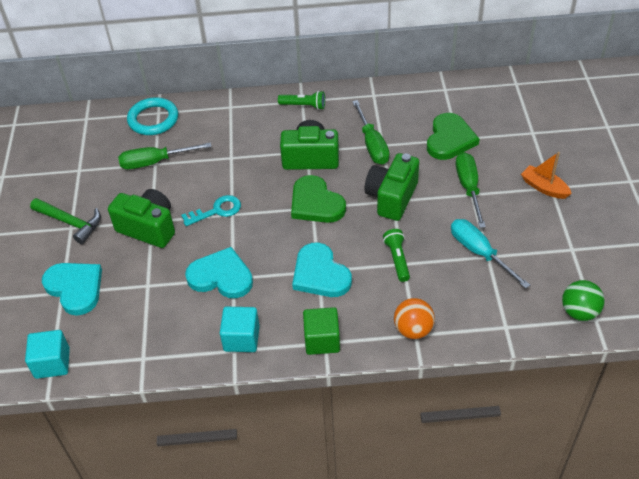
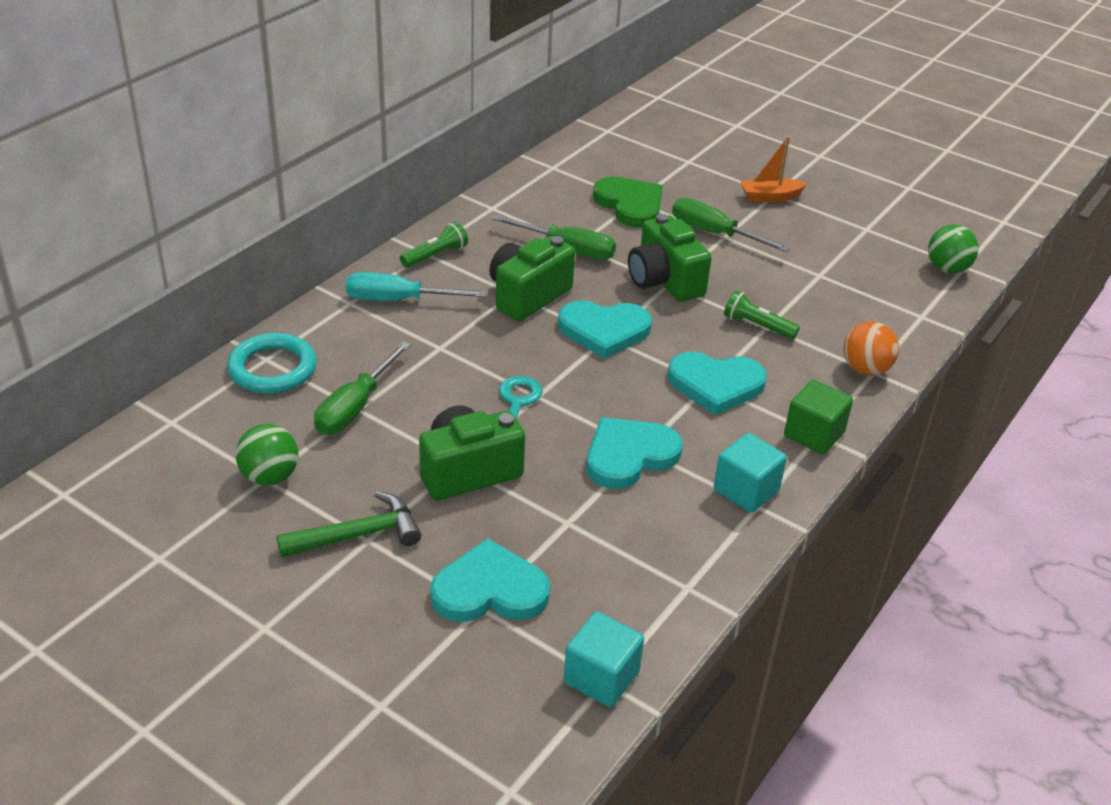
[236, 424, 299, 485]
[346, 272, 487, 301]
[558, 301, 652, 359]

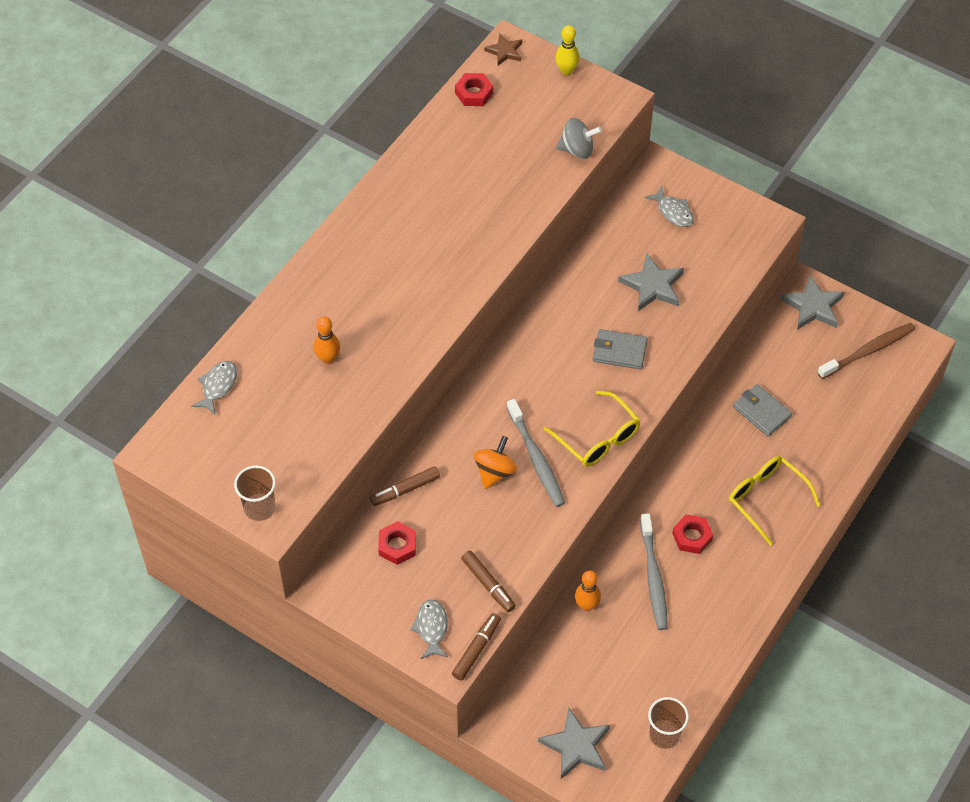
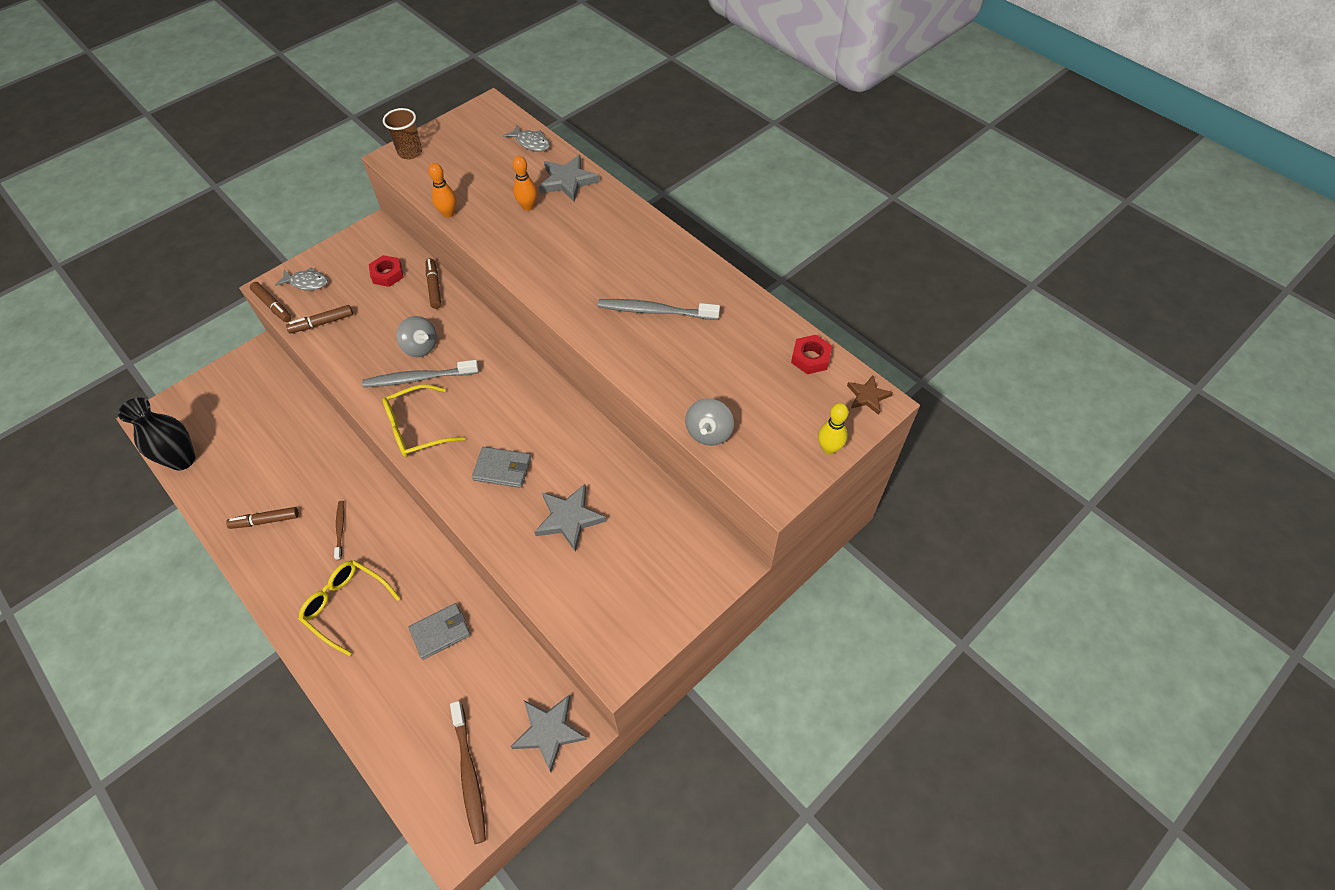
[118, 397, 195, 471]
[226, 507, 299, 529]
[298, 560, 400, 656]
[334, 501, 344, 560]
[396, 316, 437, 357]
[428, 163, 456, 218]
[472, 447, 531, 488]
[539, 155, 600, 202]
[598, 299, 720, 320]
[644, 186, 694, 227] (first image)

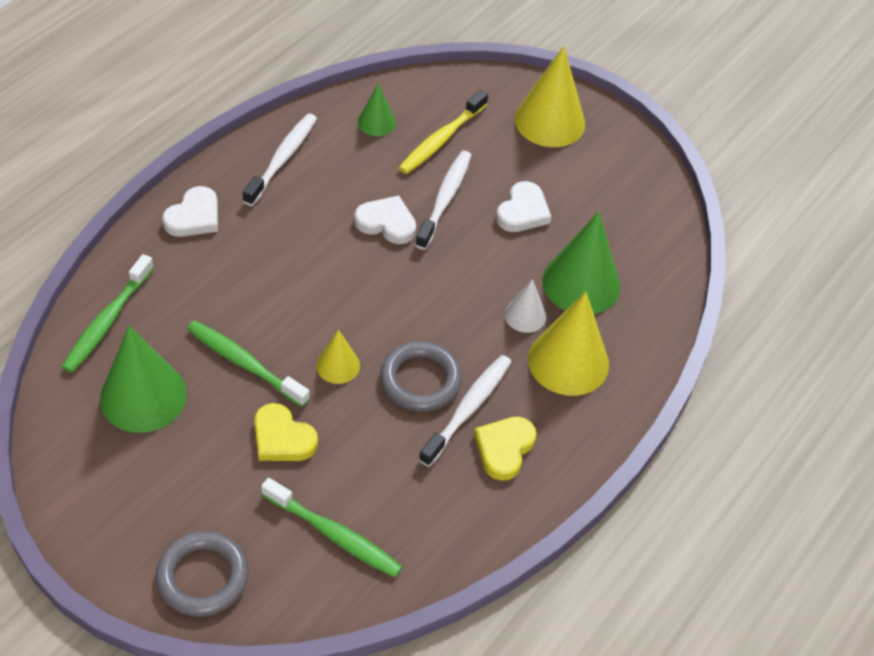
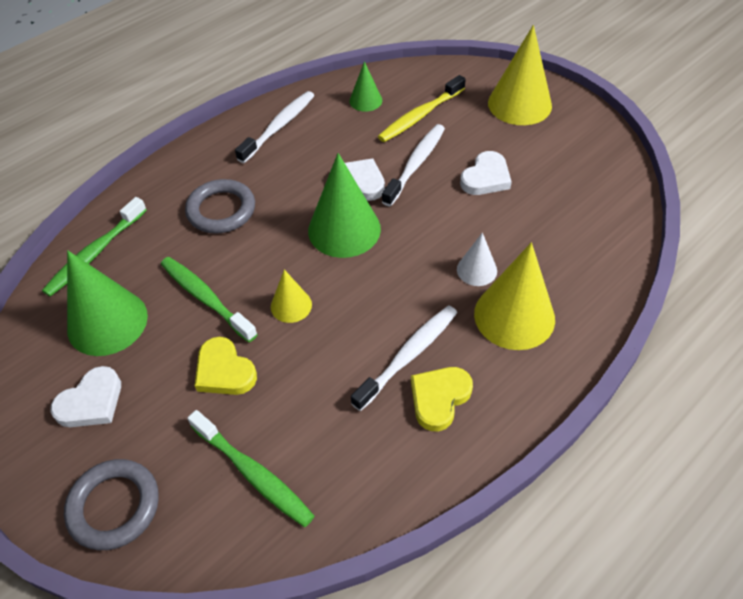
[51, 366, 121, 427]
[185, 179, 255, 234]
[308, 153, 381, 258]

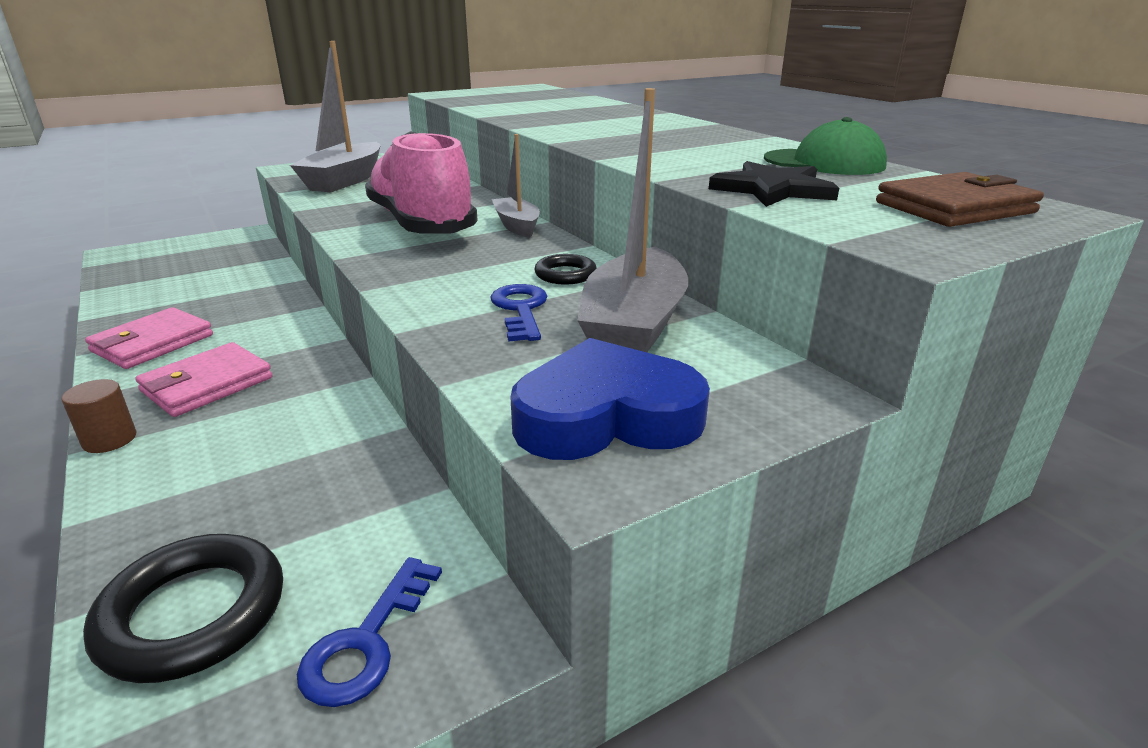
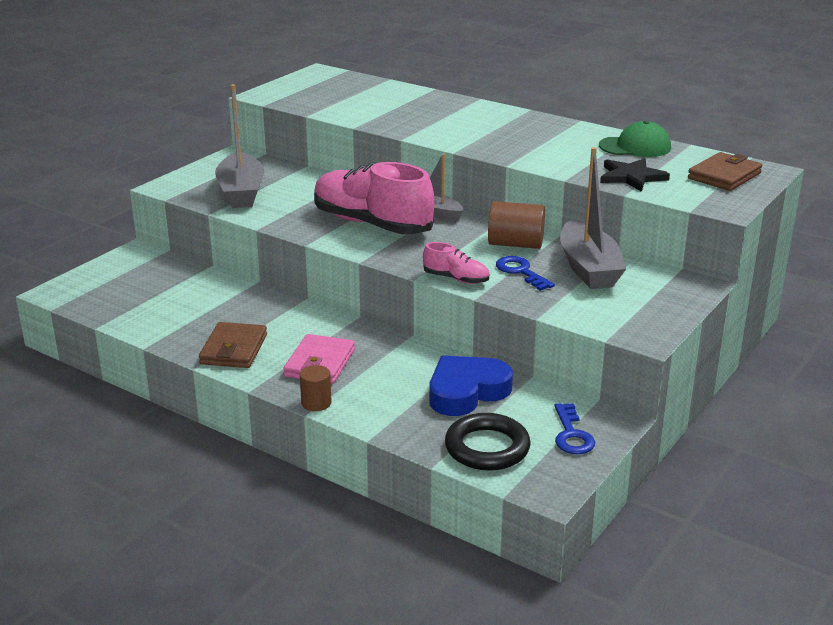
[199, 322, 267, 368]
[423, 242, 489, 284]
[429, 356, 513, 416]
[488, 201, 545, 249]

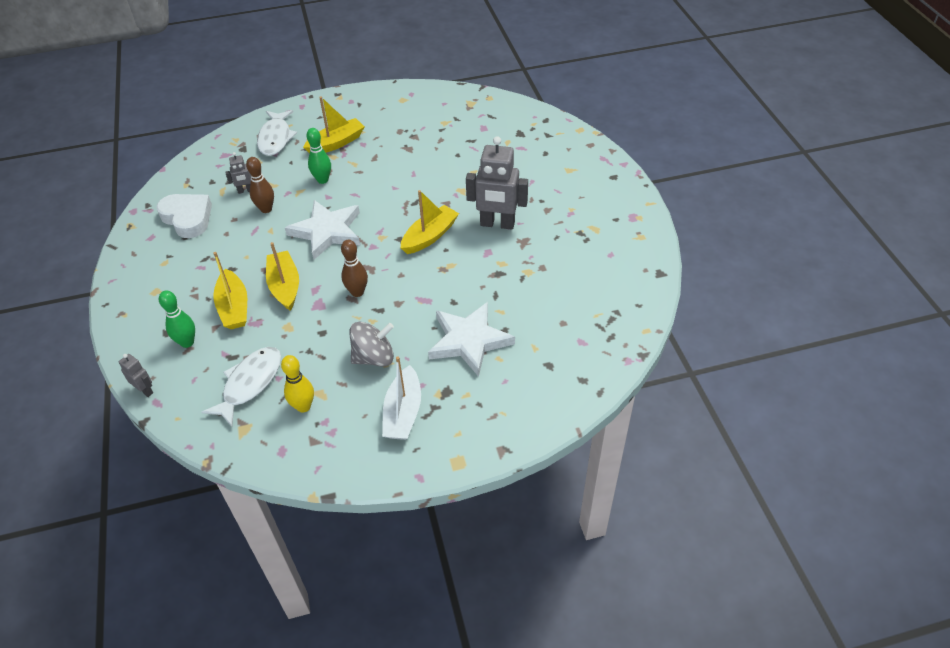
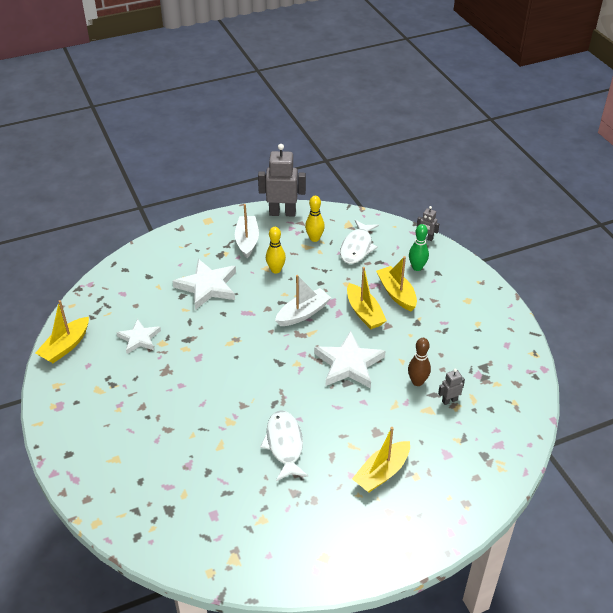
[35, 300, 89, 363]
[117, 319, 161, 354]
[258, 144, 306, 216]
[260, 410, 308, 481]
[266, 227, 286, 274]
[275, 275, 331, 326]
[156, 194, 212, 238] (first image)
[307, 128, 331, 184] (first image)

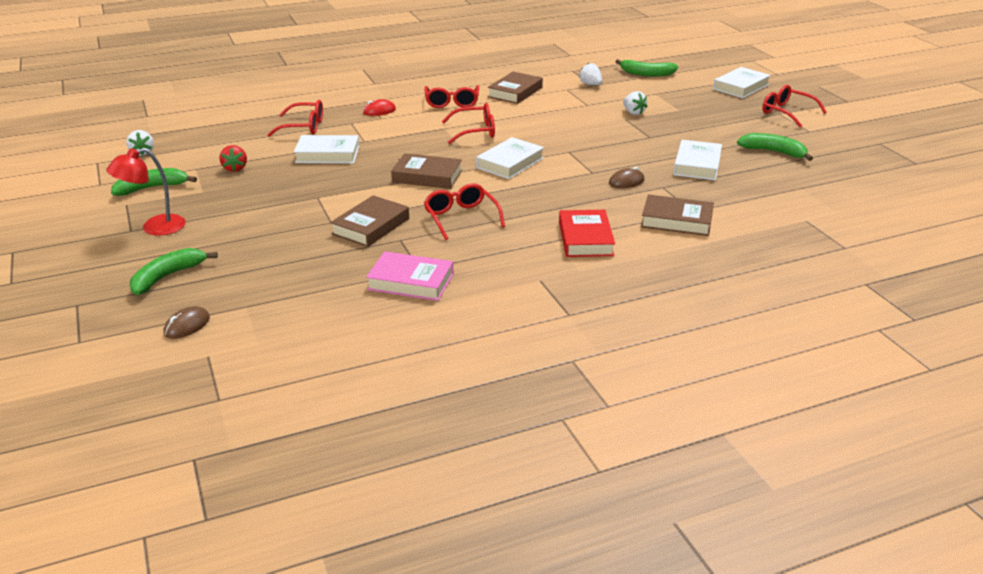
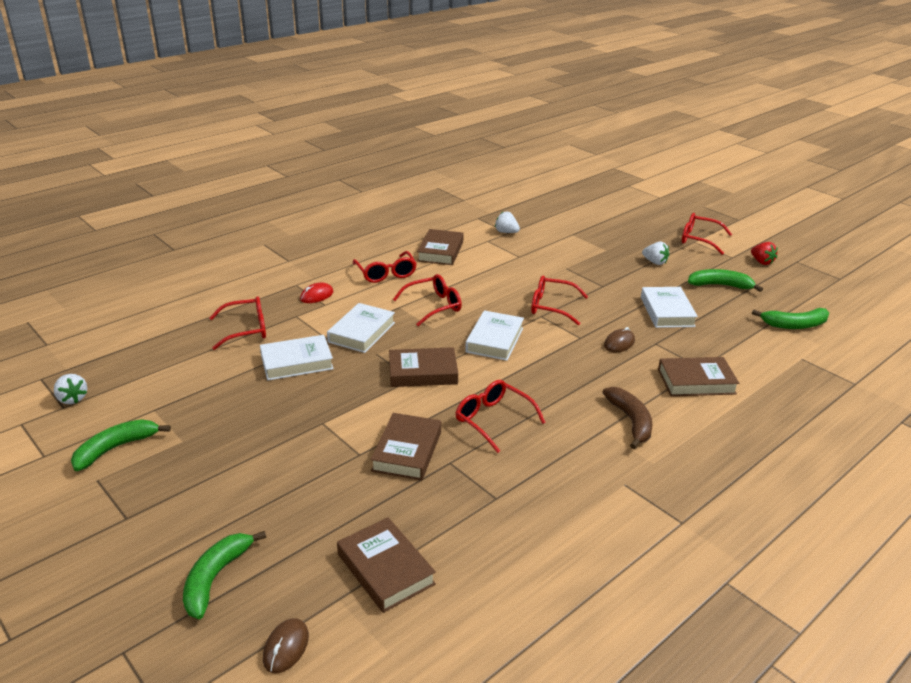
[327, 303, 395, 353]
[337, 517, 436, 613]
[531, 275, 588, 325]
[603, 387, 653, 449]
[642, 242, 669, 265]
[751, 242, 777, 265]
[752, 308, 829, 329]
[106, 148, 186, 236] (first image)
[366, 251, 453, 301] (first image)

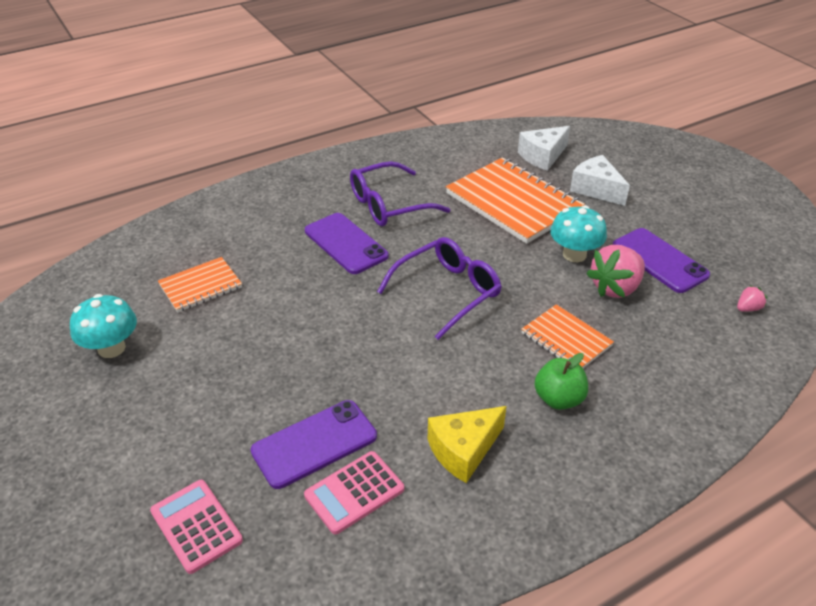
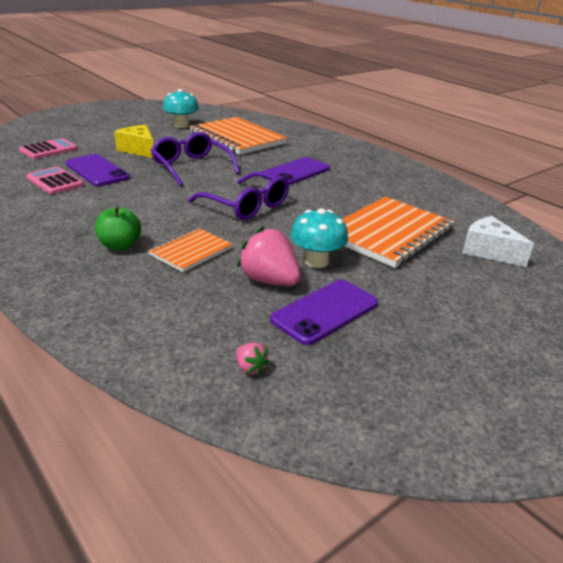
[114, 125, 154, 158]
[151, 132, 240, 186]
[190, 117, 287, 155]
[570, 155, 630, 206] (first image)

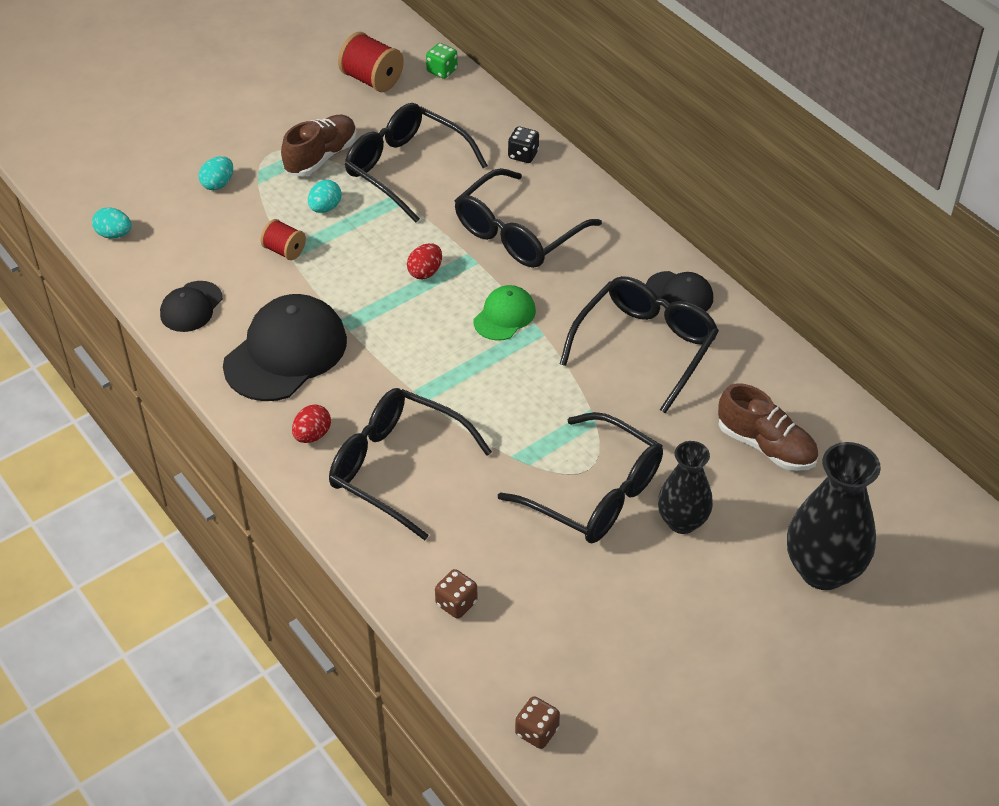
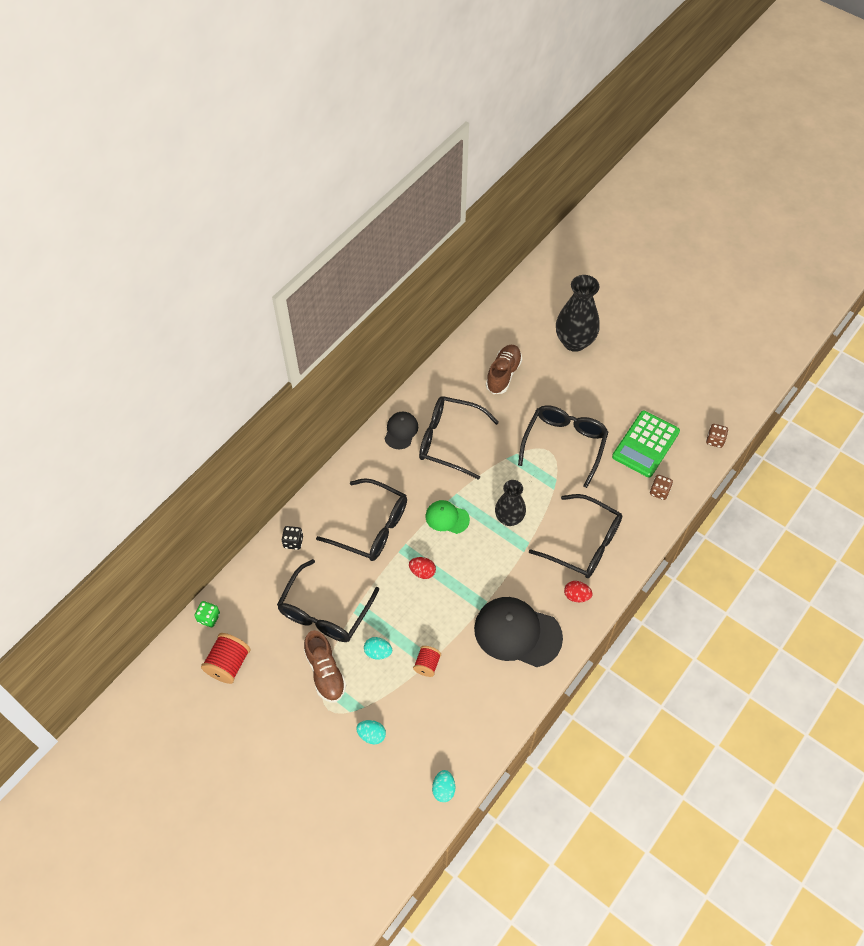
[304, 630, 346, 703]
[495, 480, 526, 526]
[529, 494, 622, 578]
[612, 411, 680, 477]
[160, 281, 223, 332] (first image)

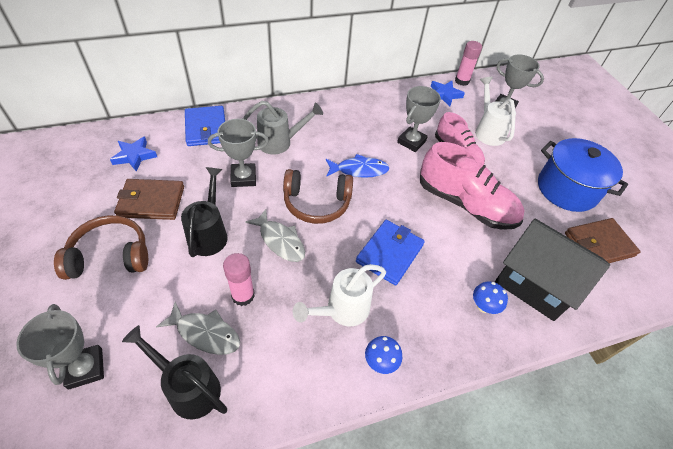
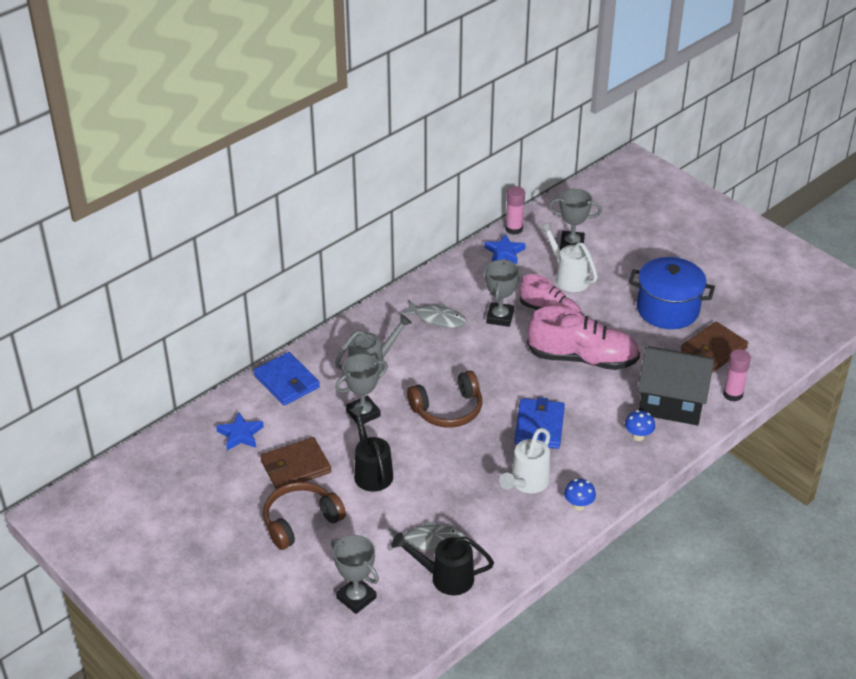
[400, 300, 466, 328]
[723, 349, 751, 402]
[326, 154, 390, 178] (first image)

